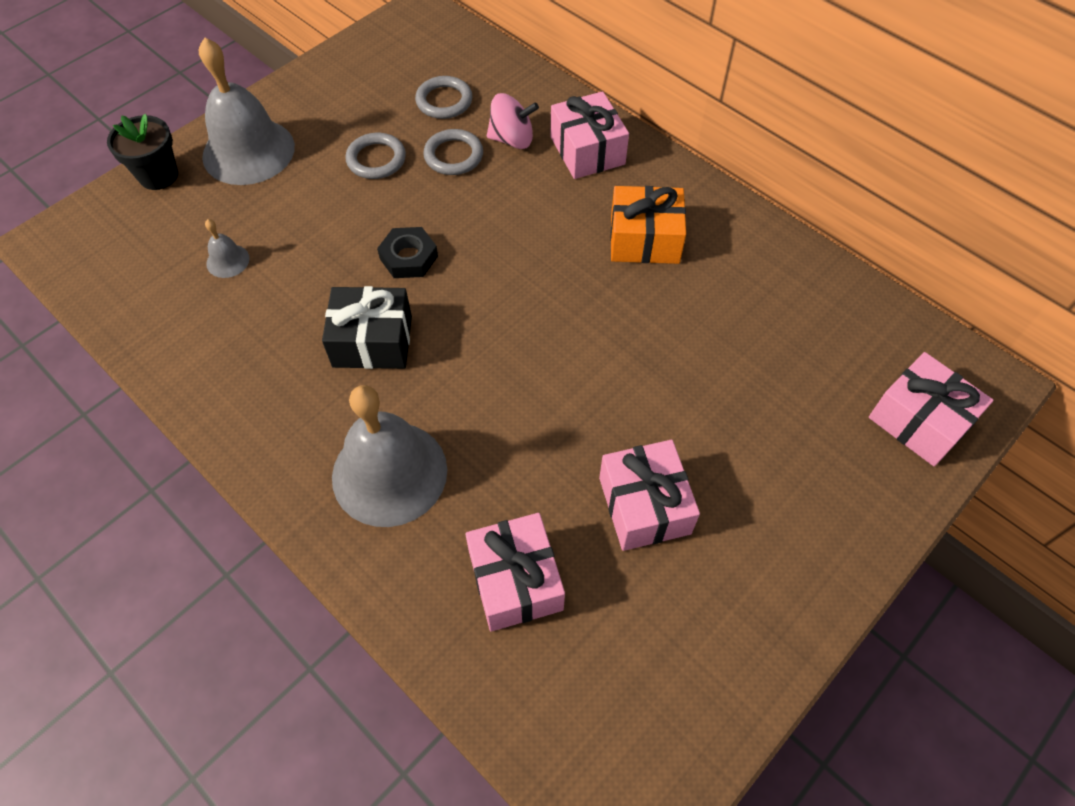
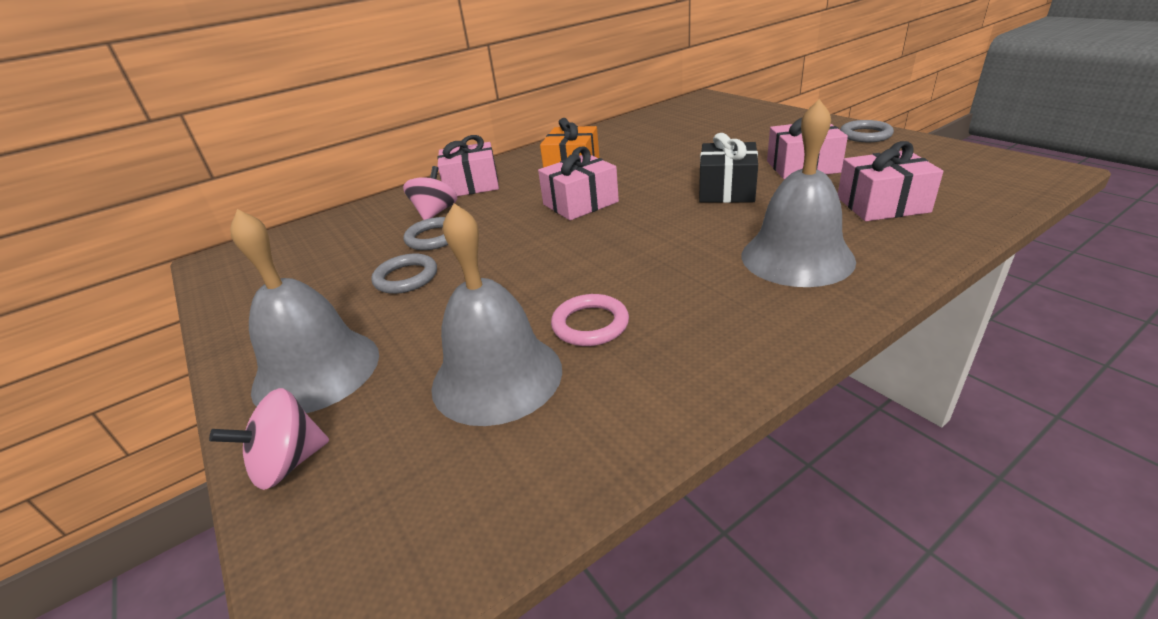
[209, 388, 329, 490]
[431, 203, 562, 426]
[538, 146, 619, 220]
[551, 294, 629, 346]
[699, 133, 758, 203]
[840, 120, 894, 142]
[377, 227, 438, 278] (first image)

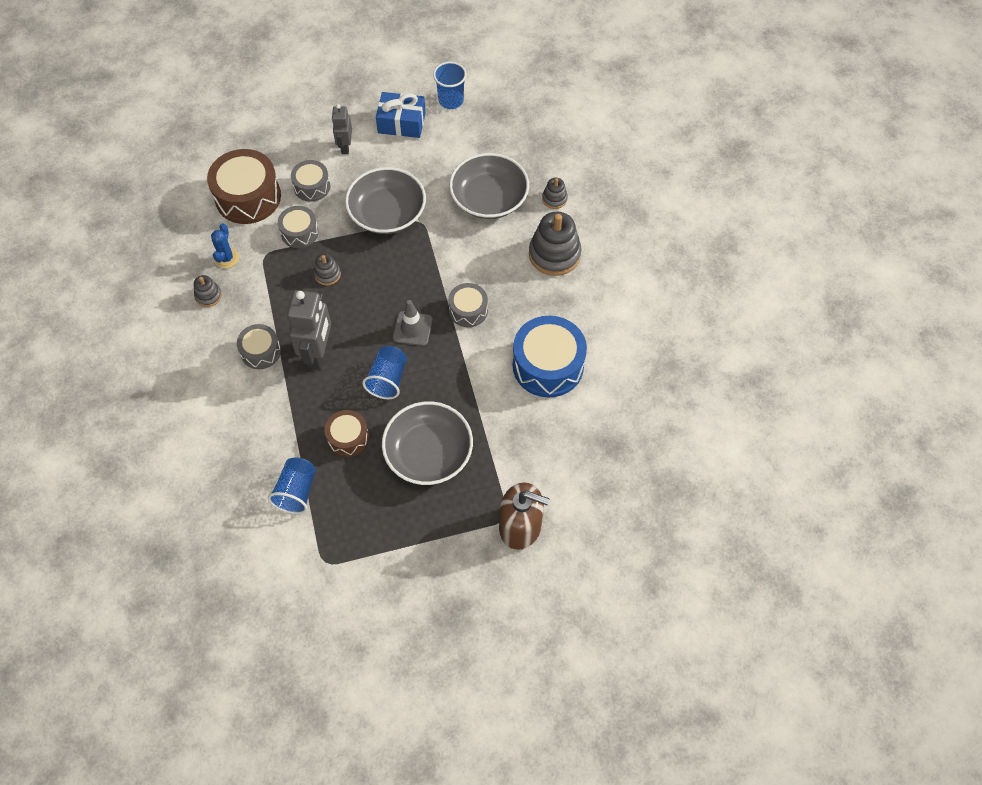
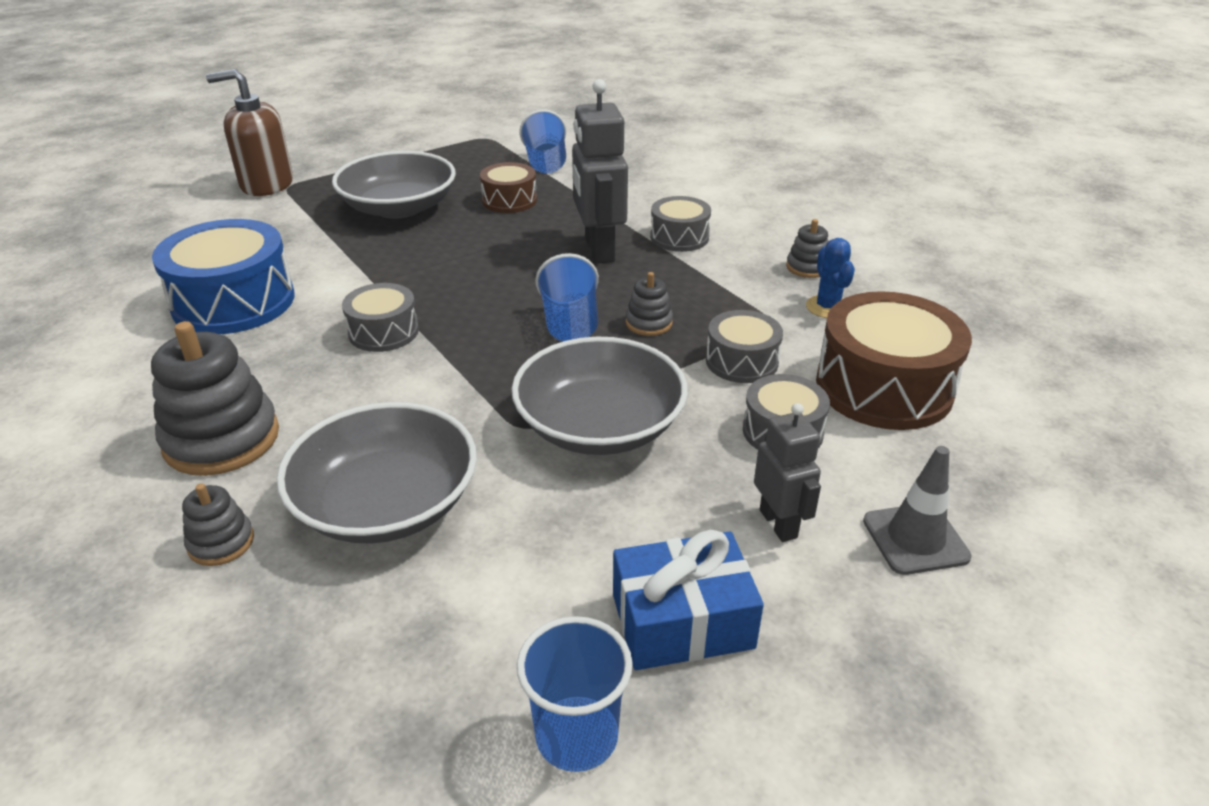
[535, 253, 599, 341]
[863, 446, 972, 575]

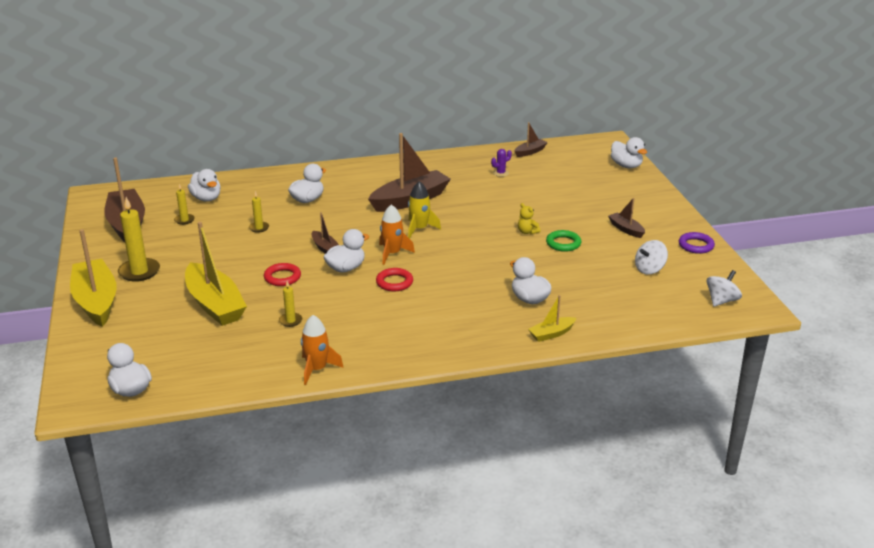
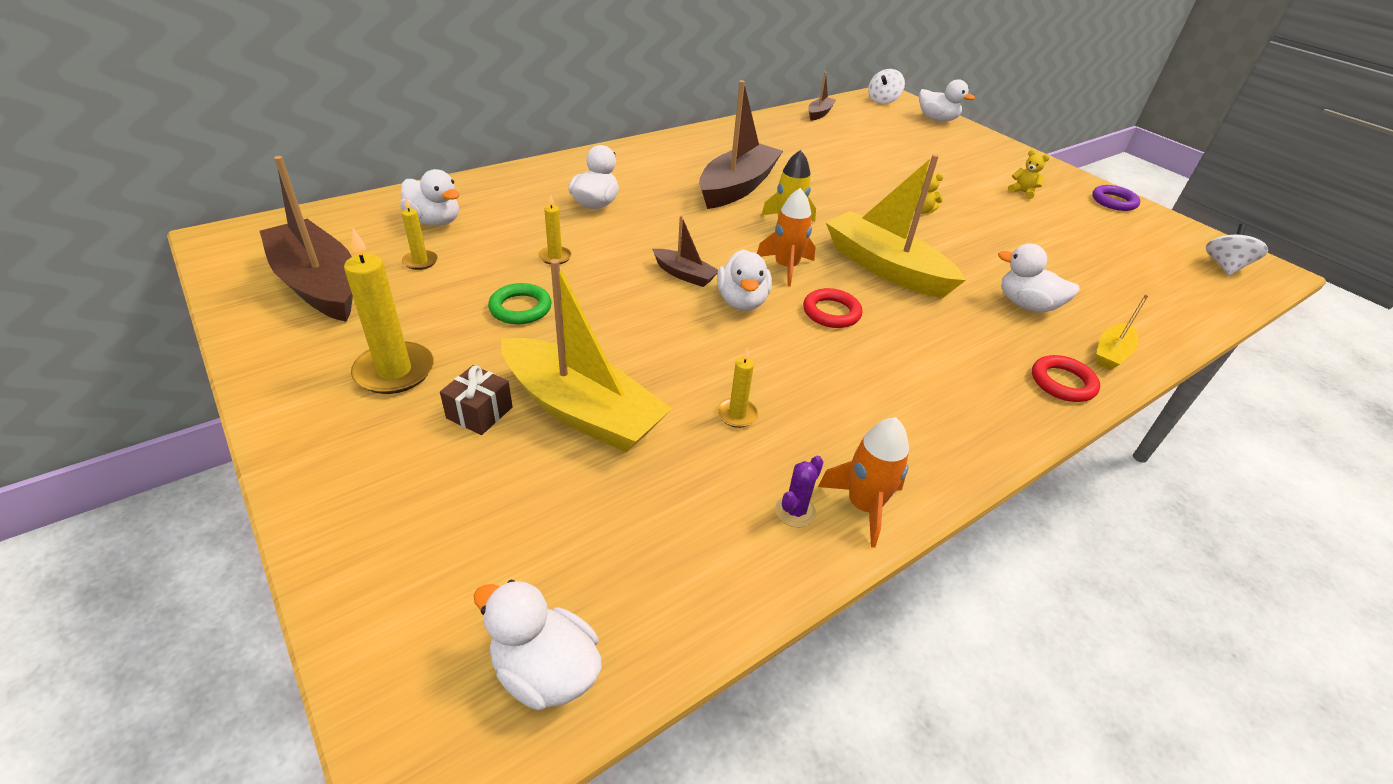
[440, 365, 513, 435]
[488, 283, 552, 324]
[717, 249, 772, 311]
[775, 456, 824, 527]
[826, 154, 966, 298]
[868, 69, 905, 104]
[1008, 150, 1050, 199]
[1032, 355, 1100, 402]

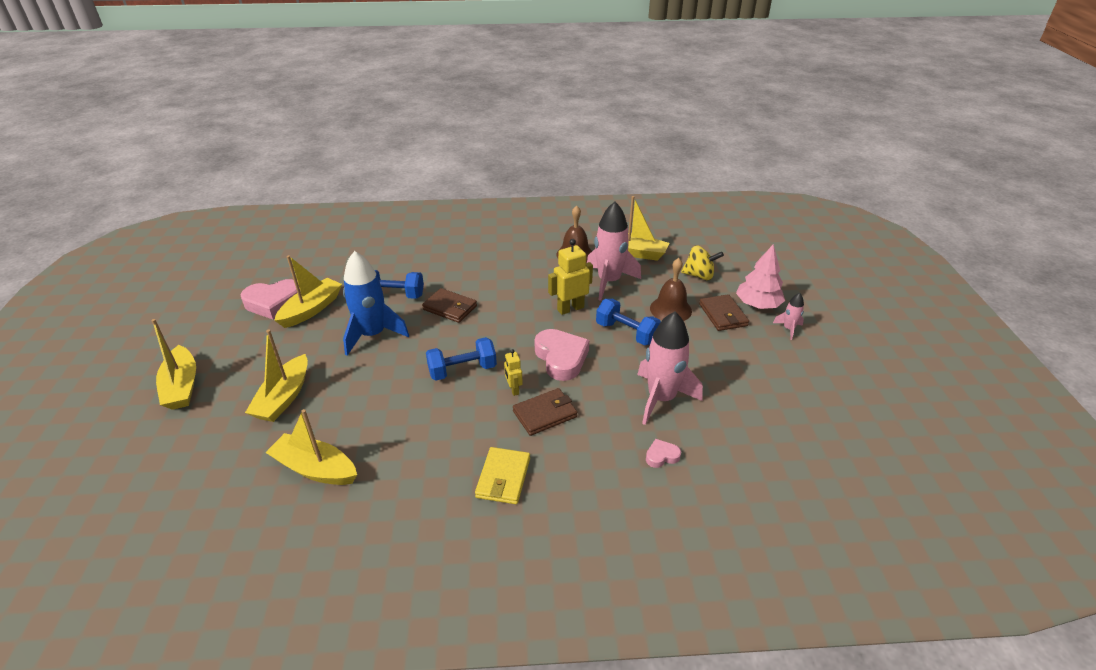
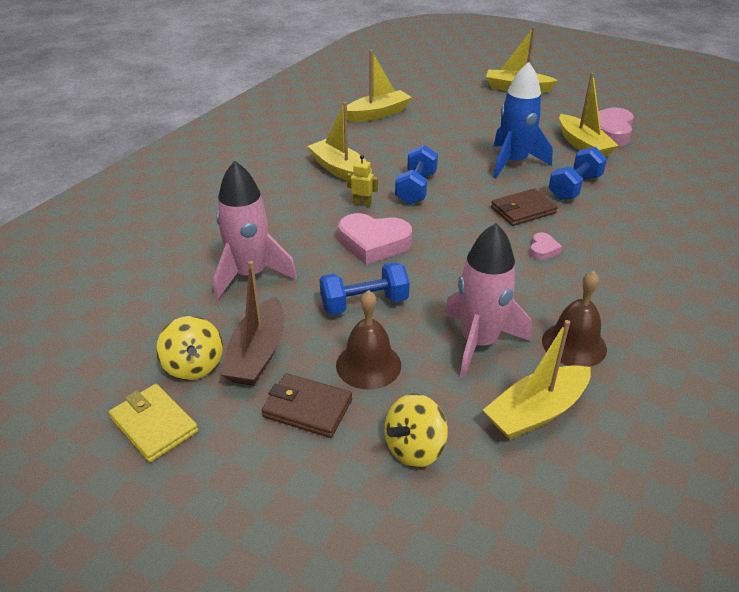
[109, 384, 198, 462]
[156, 316, 223, 380]
[220, 261, 284, 386]
[308, 102, 372, 181]
[530, 232, 562, 260]
[513, 388, 577, 436] (first image)
[548, 239, 593, 315] (first image)
[736, 244, 785, 309] (first image)
[773, 293, 804, 340] (first image)

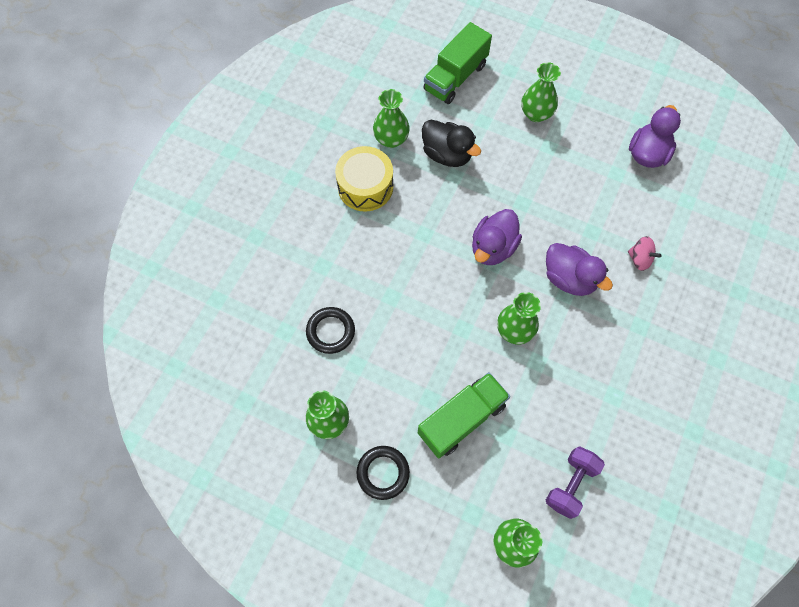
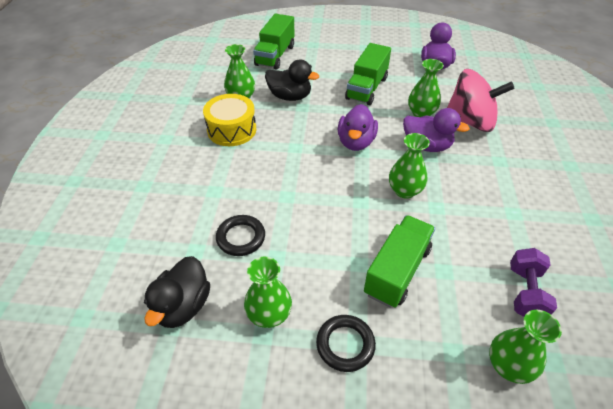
[144, 256, 210, 328]
[345, 43, 391, 105]
[408, 59, 444, 117]
[447, 69, 514, 132]

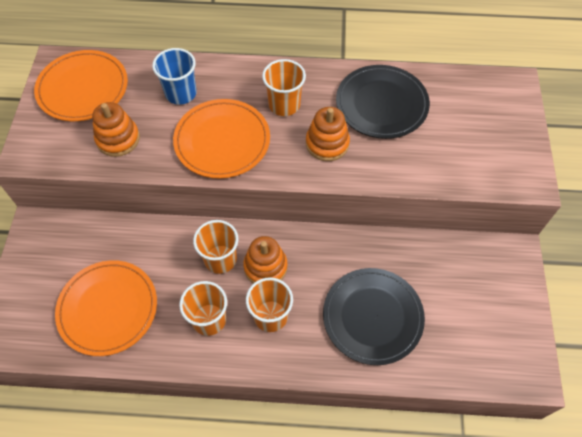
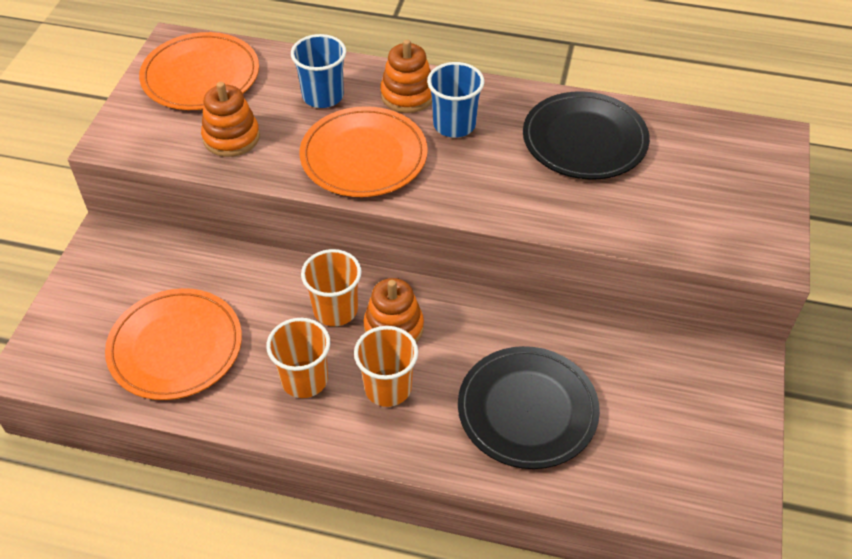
[380, 39, 432, 113]
[427, 62, 484, 138]

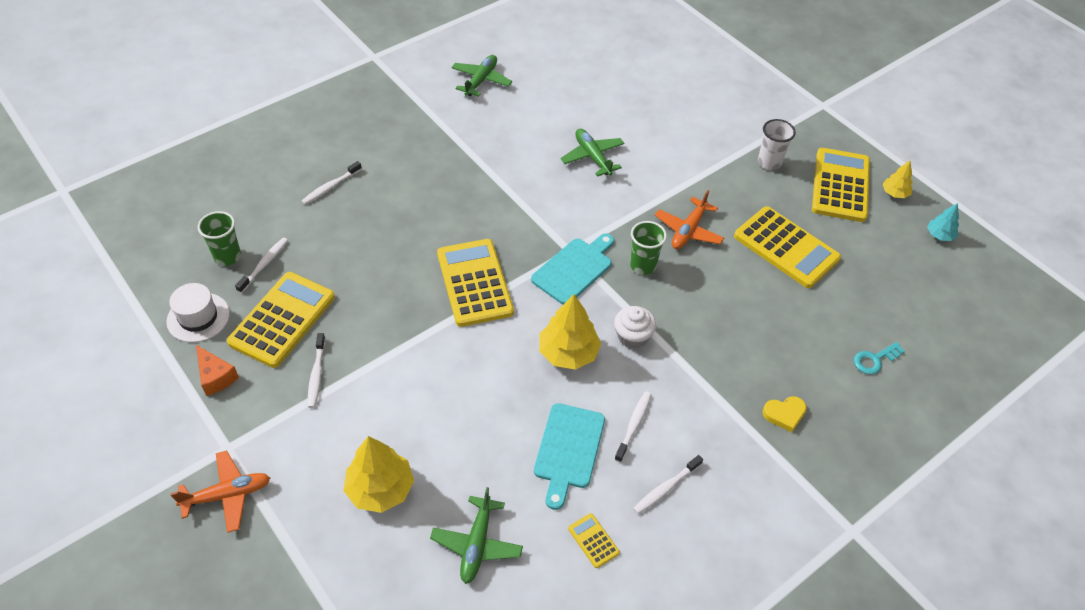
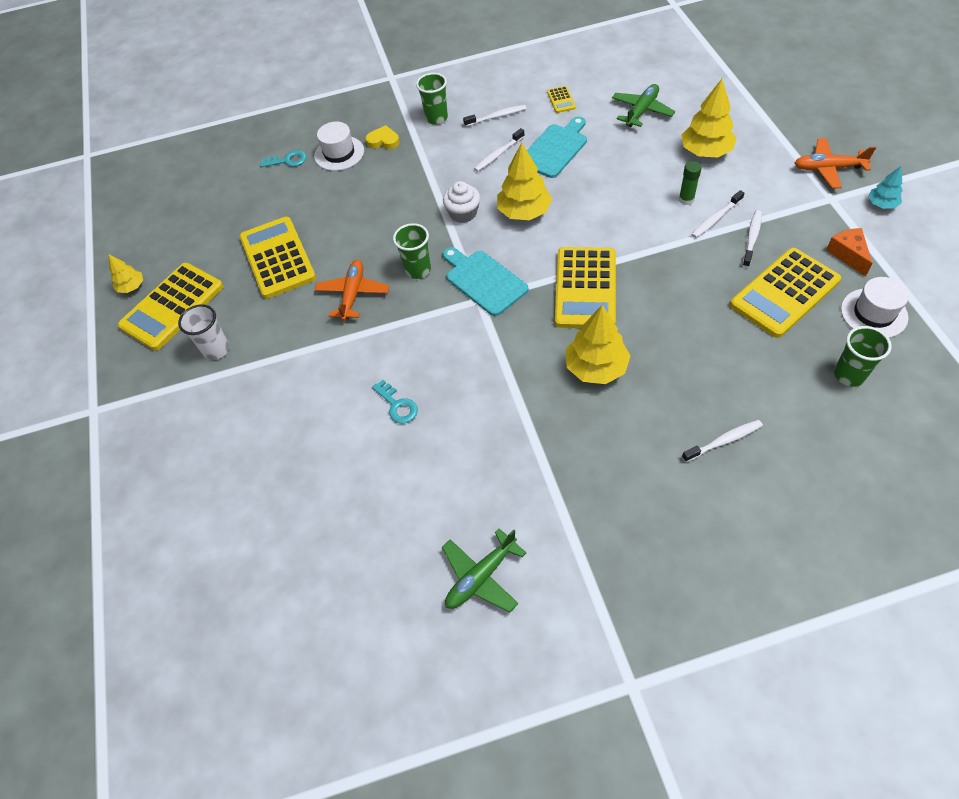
[314, 122, 364, 171]
[315, 260, 389, 321]
[372, 380, 418, 424]
[416, 73, 448, 125]
[443, 247, 528, 316]
[565, 305, 631, 384]
[679, 161, 702, 205]
[691, 190, 745, 238]
[868, 166, 903, 209]

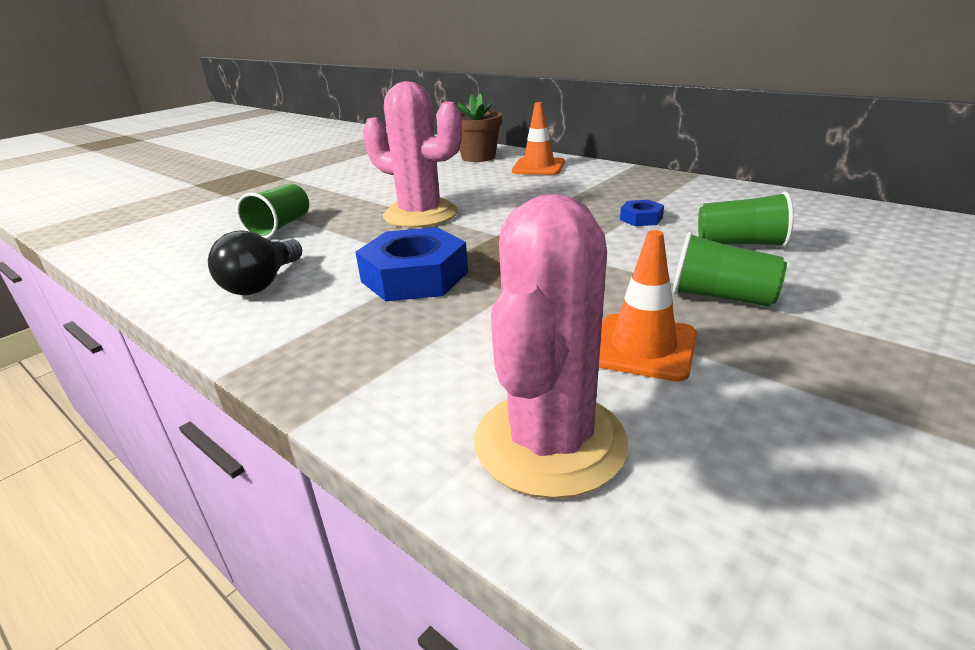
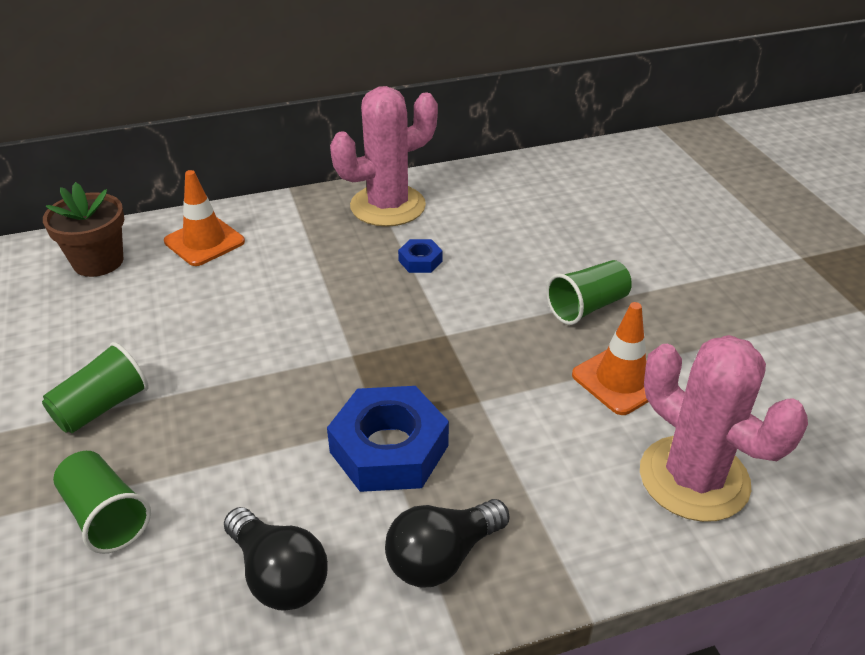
[42, 342, 149, 433]
[330, 86, 438, 227]
[385, 499, 510, 588]

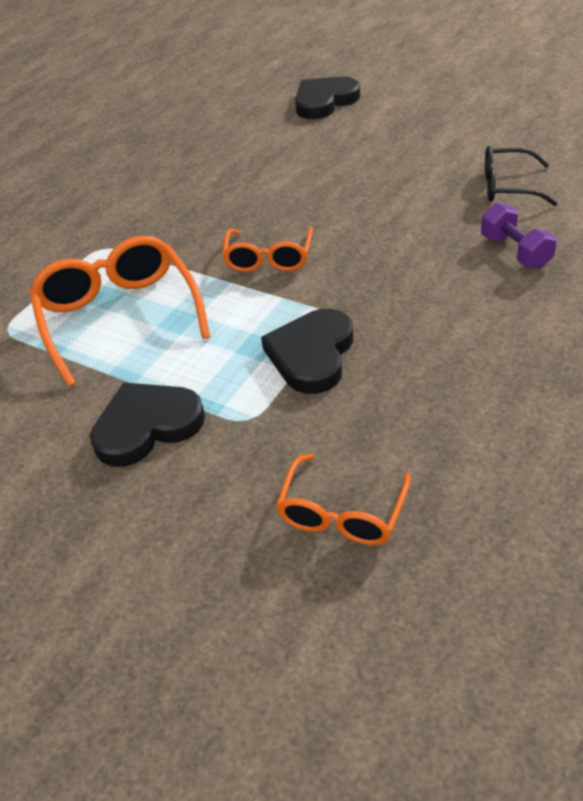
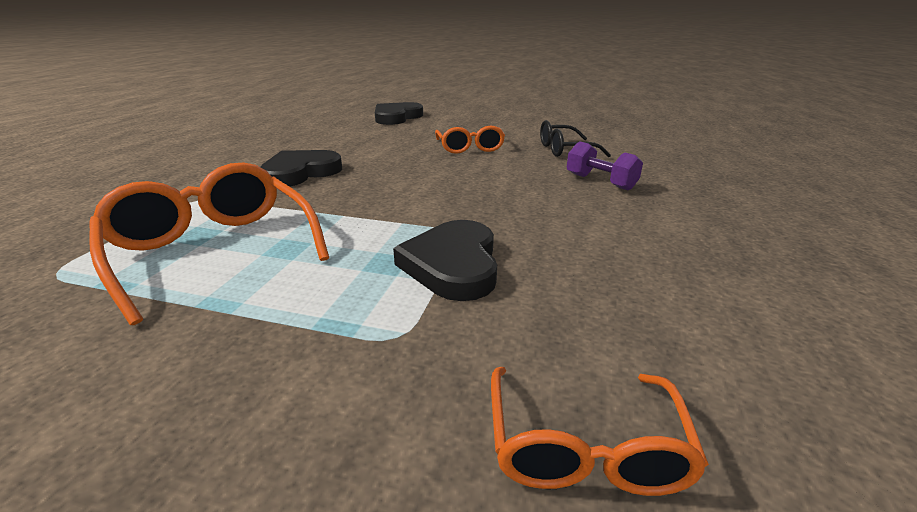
[261, 150, 342, 187]
[435, 126, 505, 154]

